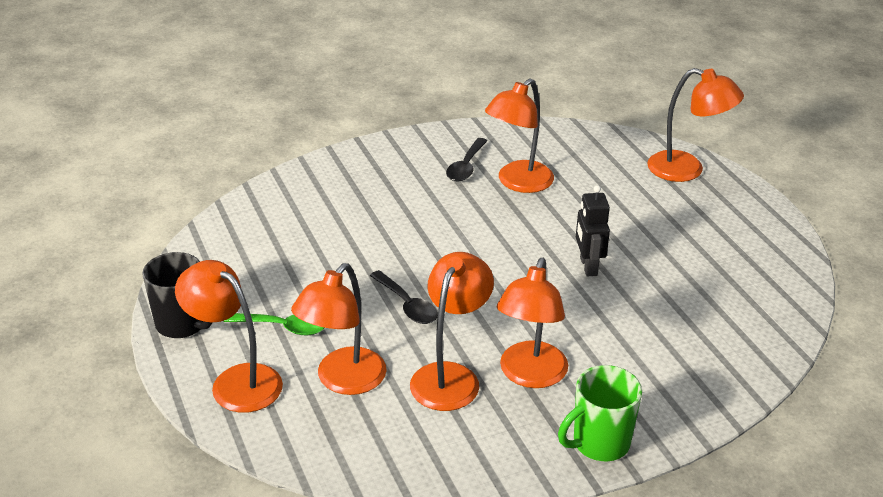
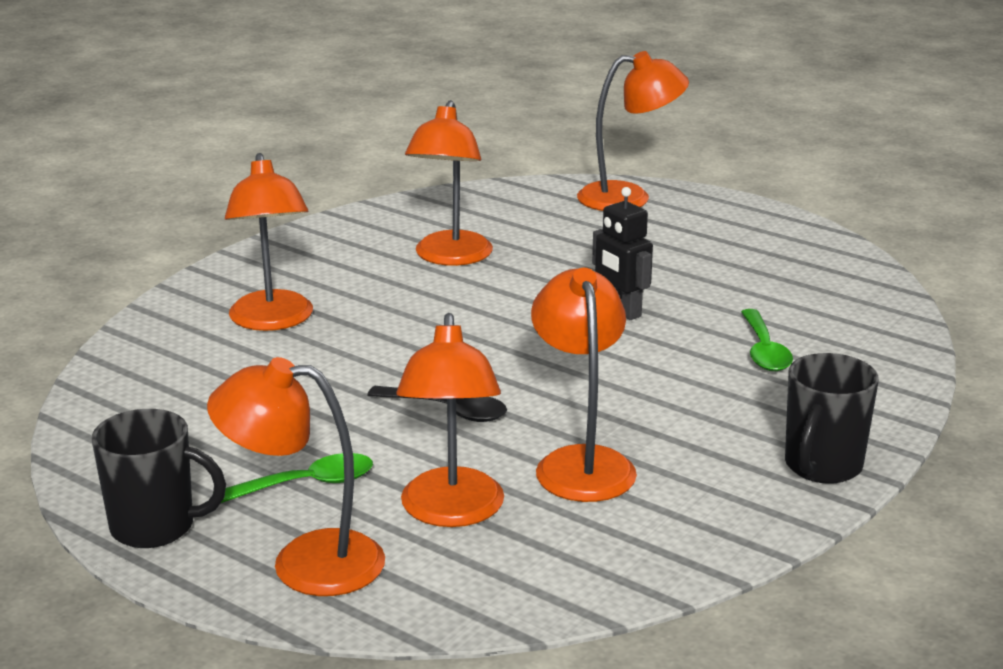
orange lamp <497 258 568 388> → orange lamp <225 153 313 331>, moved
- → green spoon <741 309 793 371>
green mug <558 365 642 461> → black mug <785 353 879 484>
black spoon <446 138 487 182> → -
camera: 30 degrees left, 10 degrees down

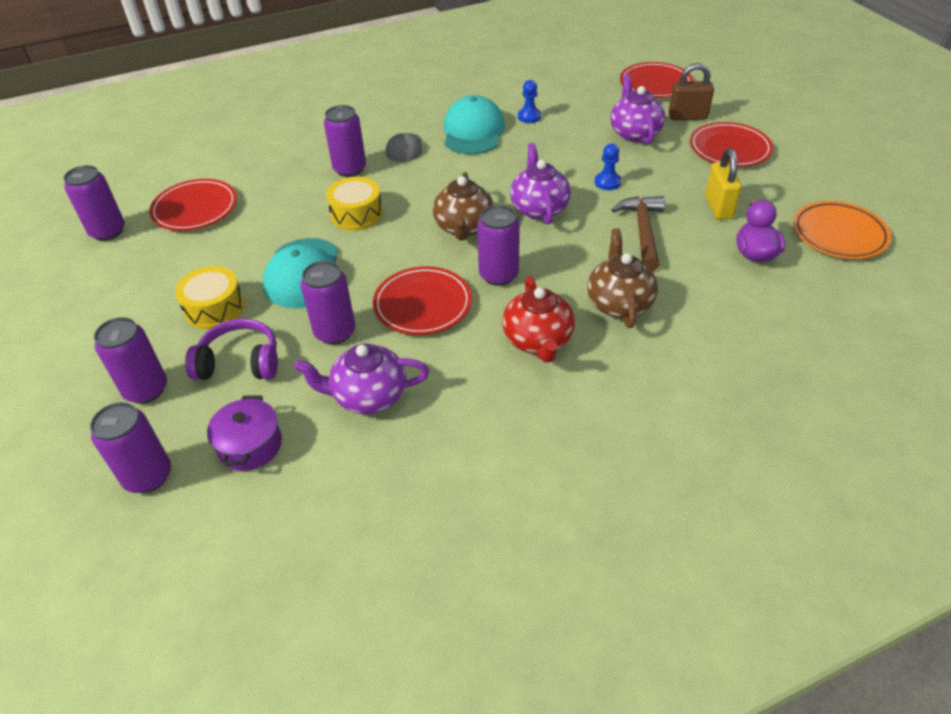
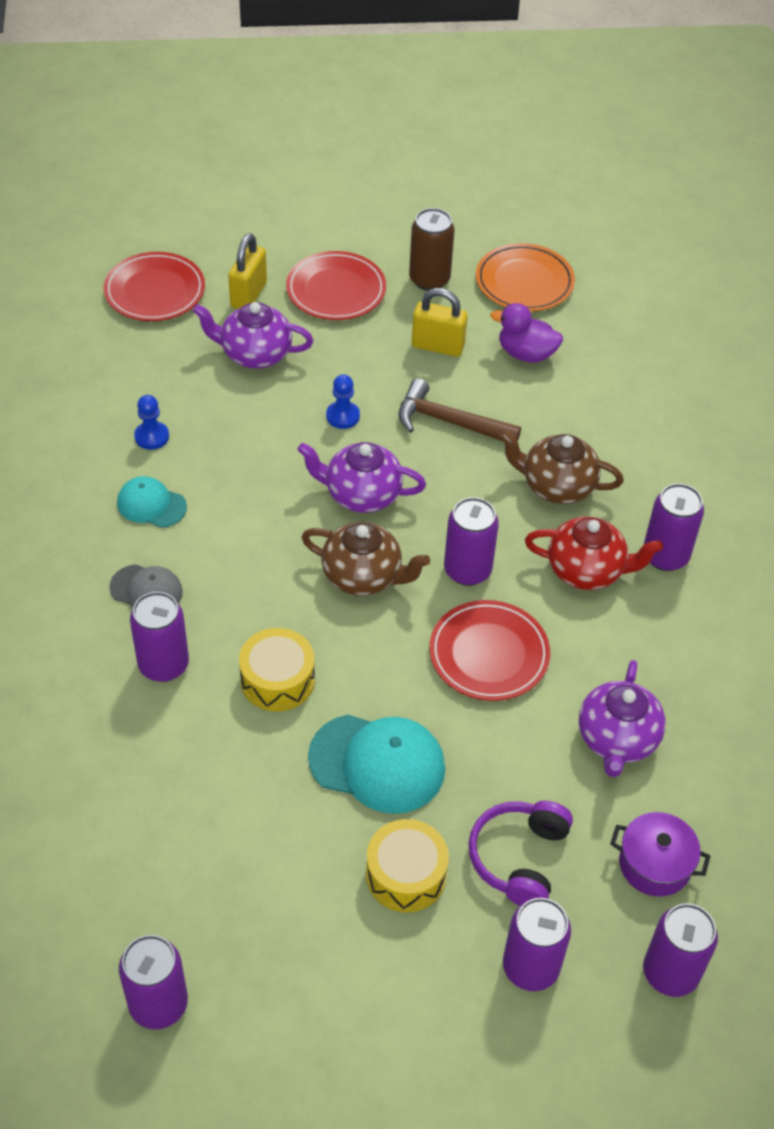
turquoise cap <444 95 505 154> → turquoise cap <117 476 187 528>, x0.58
brown padlock <668 63 714 120> → yellow padlock <228 233 267 309>
- → brown can <409 208 455 291>
purple can <301 261 355 345> → purple can <644 483 704 571>, moved
red plate <149 179 237 231> → -
camera: 75 degrees left, 5 degrees up

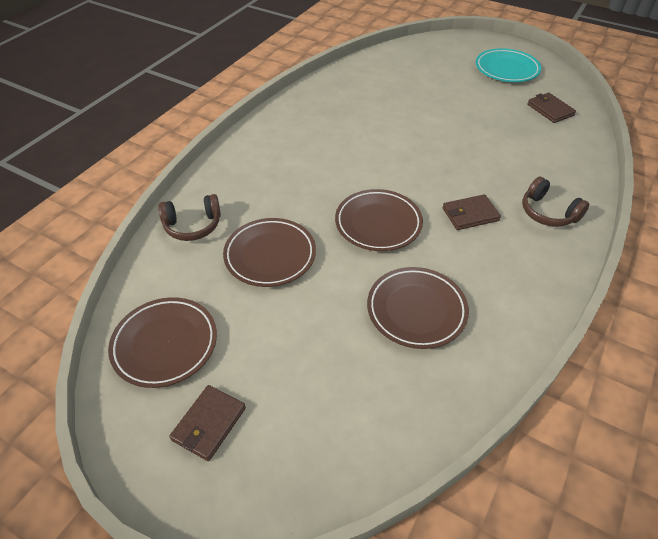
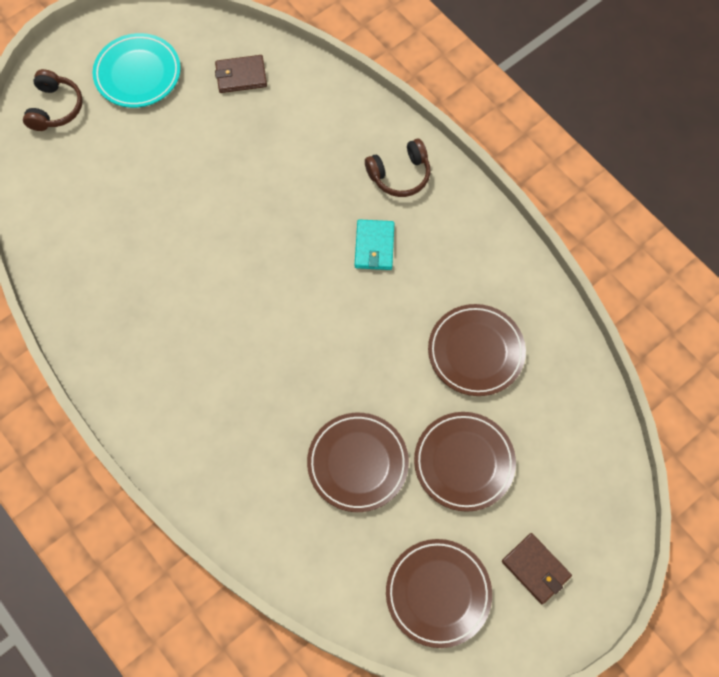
brown headphones <158 194 221 241> → brown headphones <23 69 83 131>, moved
brown wallet <443 194 501 230> → turquoise wallet <355 219 395 270>
brown plate <335 189 423 251> → brown plate <414 412 516 512>, moved
camera: 70 degrees left, 20 degrees up

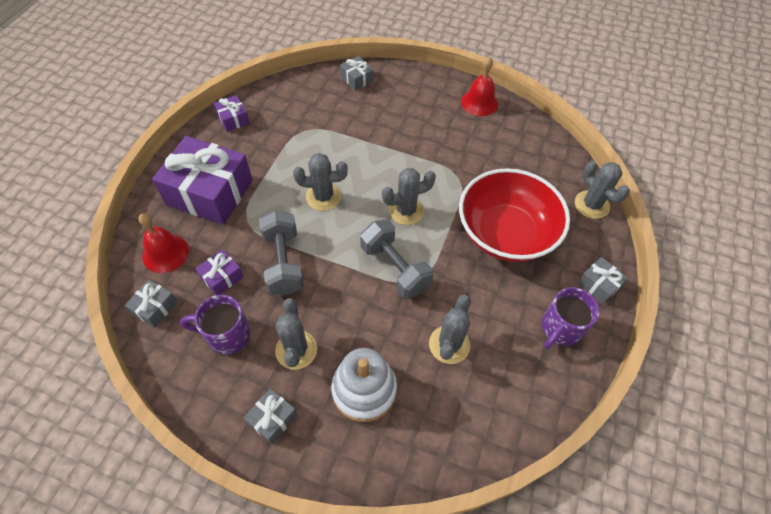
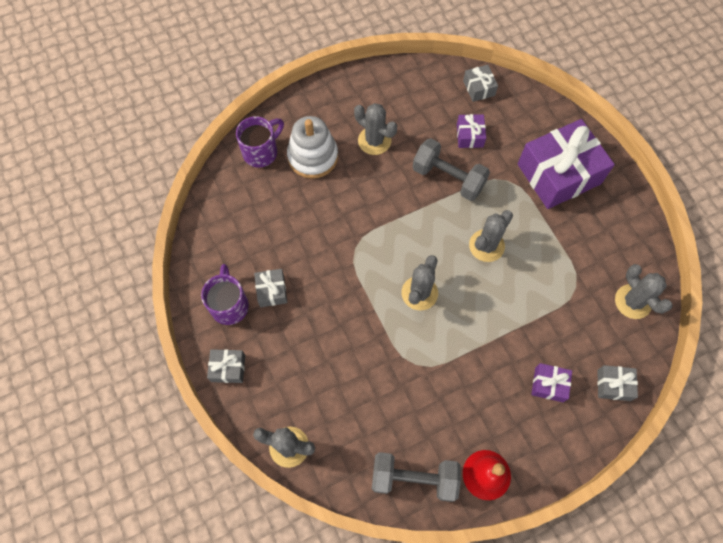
purple mug <180 295 251 355> → purple mug <236 116 284 167>, moved
grey gift <244 388 297 444> → grey gift <254 269 288 307>, moved
grey dumbbell <360 219 433 299> → grey dumbbell <372 452 461 502>, moved
purple gift <214 95 250 132> → purple gift <531 363 572 402>, moved
grey cactus <429 295 471 364> → grey cactus <615 264 673 319>, moved
red bell <138 213 189 273> → -
red bowl <459 168 570 262> → -
camera: 135 degrees right, 10 degrees up

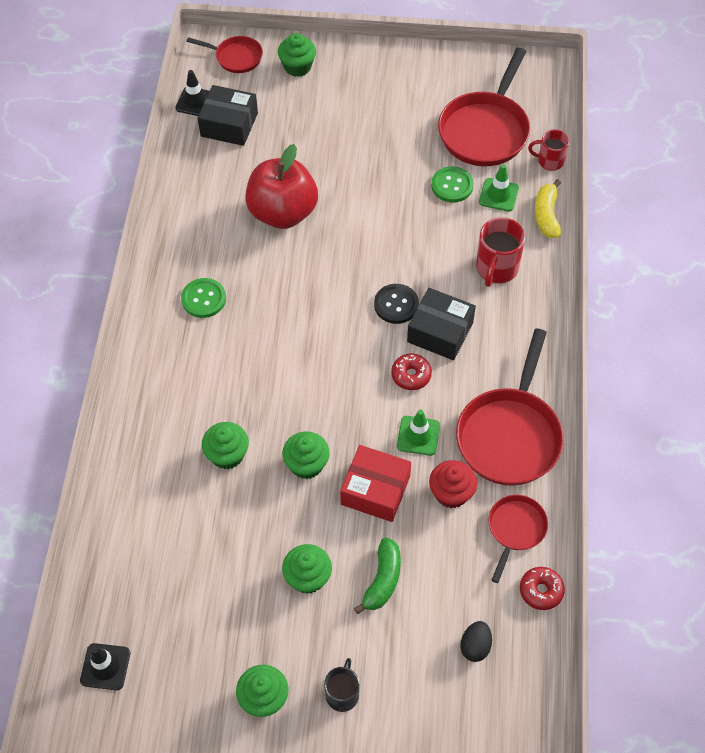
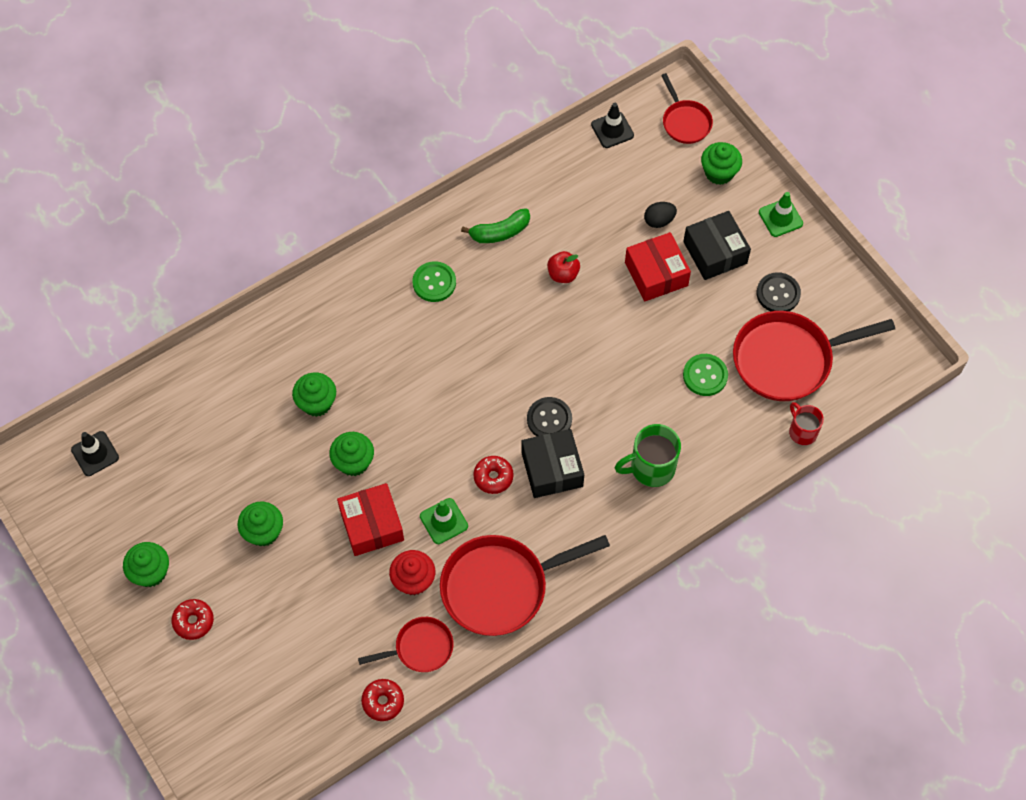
black mug <324 658 359 712> → red donut <171 599 214 640>
green banana <354 538 401 614> → green banana <461 208 530 243>, moved
red apple <245 144 318 229> → red apple <547 251 580 283>, x0.45
red mug <476 217 525 287> → green mug <615 424 681 487>
- → red box <625 232 691 302>
black egg <460 621 492 662> → black egg <644 202 677 228>, moved
black box <198 85 258 146> → black box <683 211 751 280>, moved
- → black button <757 272 801 311>
green traffic cone <479 164 519 212> → green traffic cone <759 192 803 237>, moved
yellow banana <535 179 561 238> → -
camera: 50 degrees right, 5 degrees up

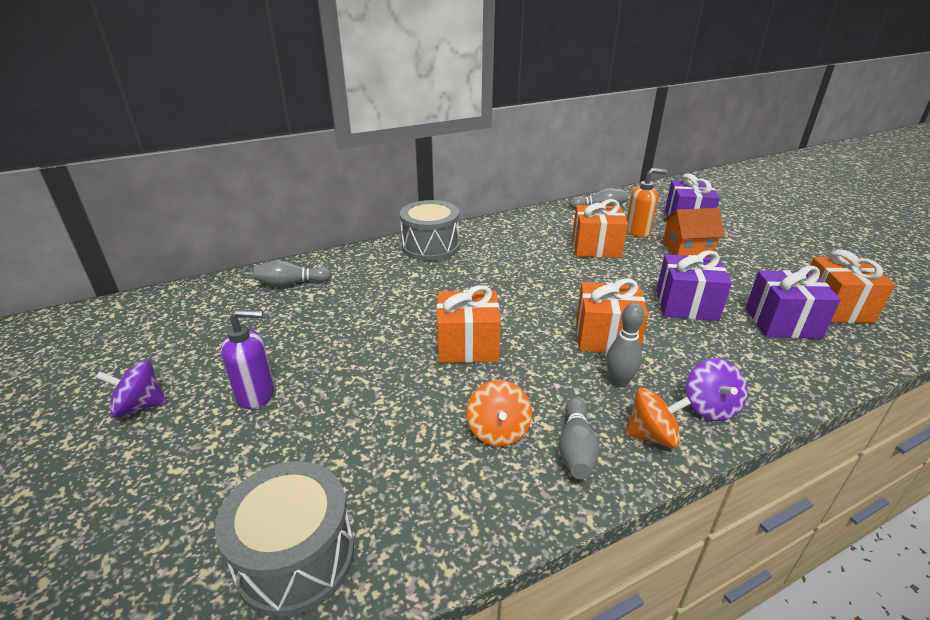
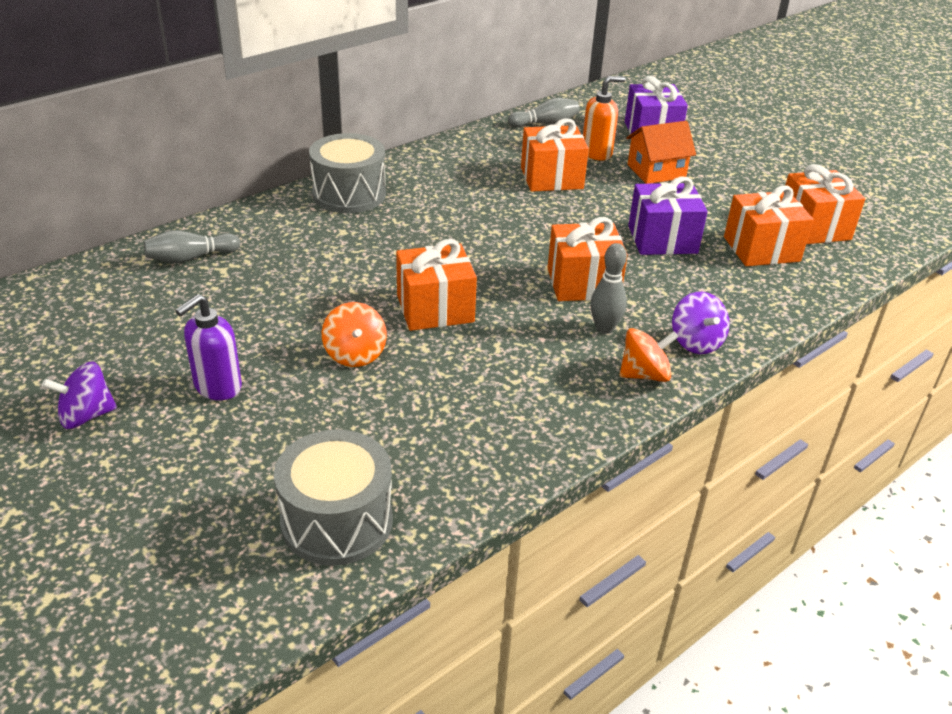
purple soap dispenser <221 309 275 409> → purple soap dispenser <175 294 242 400>, 150 degrees clockwise
orange spinning top <466 380 532 447> → orange spinning top <322 302 387 367>, moved
purple gift <746 265 841 338> → orange gift <724 185 813 266>
grey bowling pin <559 397 600 479> → -
camera: 15 degrees left, 5 degrees up

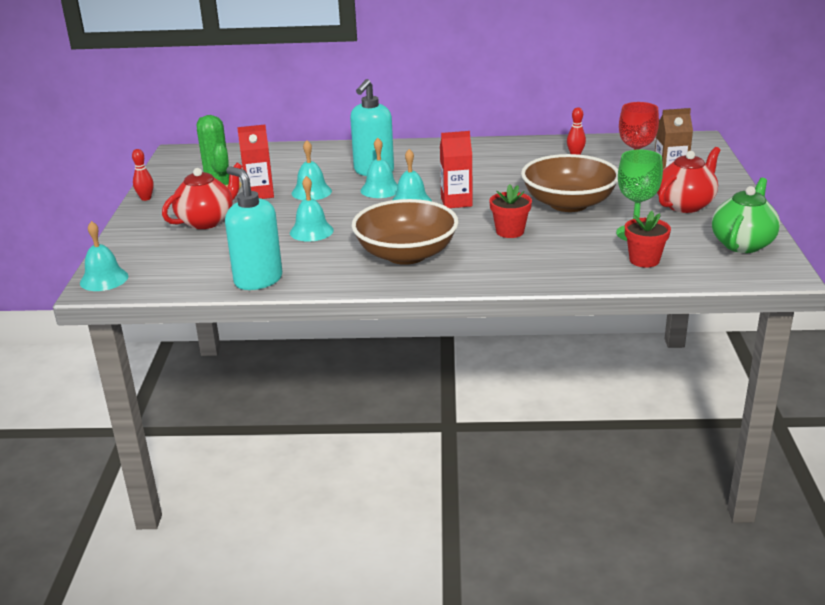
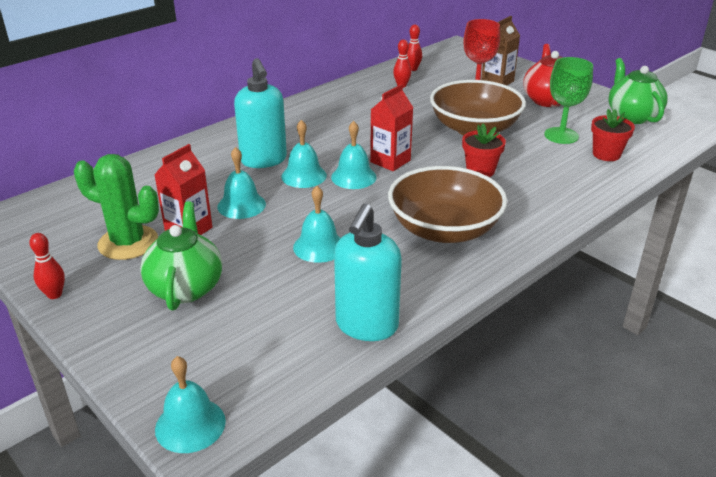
red teapot <162 163 242 229> → green teapot <140 201 222 311>
turquoise soap dispenser <225 167 282 290> → turquoise soap dispenser <334 203 402 341>, 75 degrees counterclockwise
- → red bowling pin <407 25 422 71>
camera: 45 degrees left, 5 degrees up

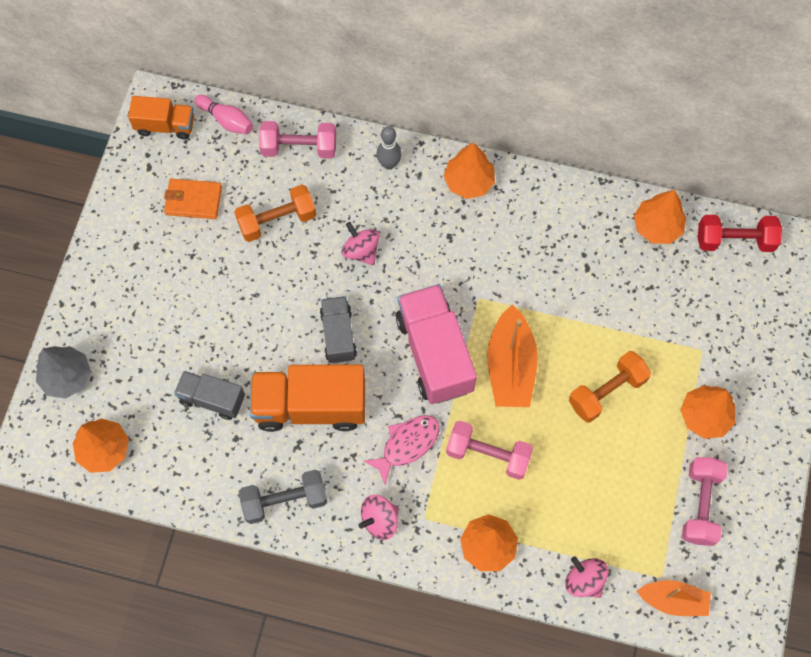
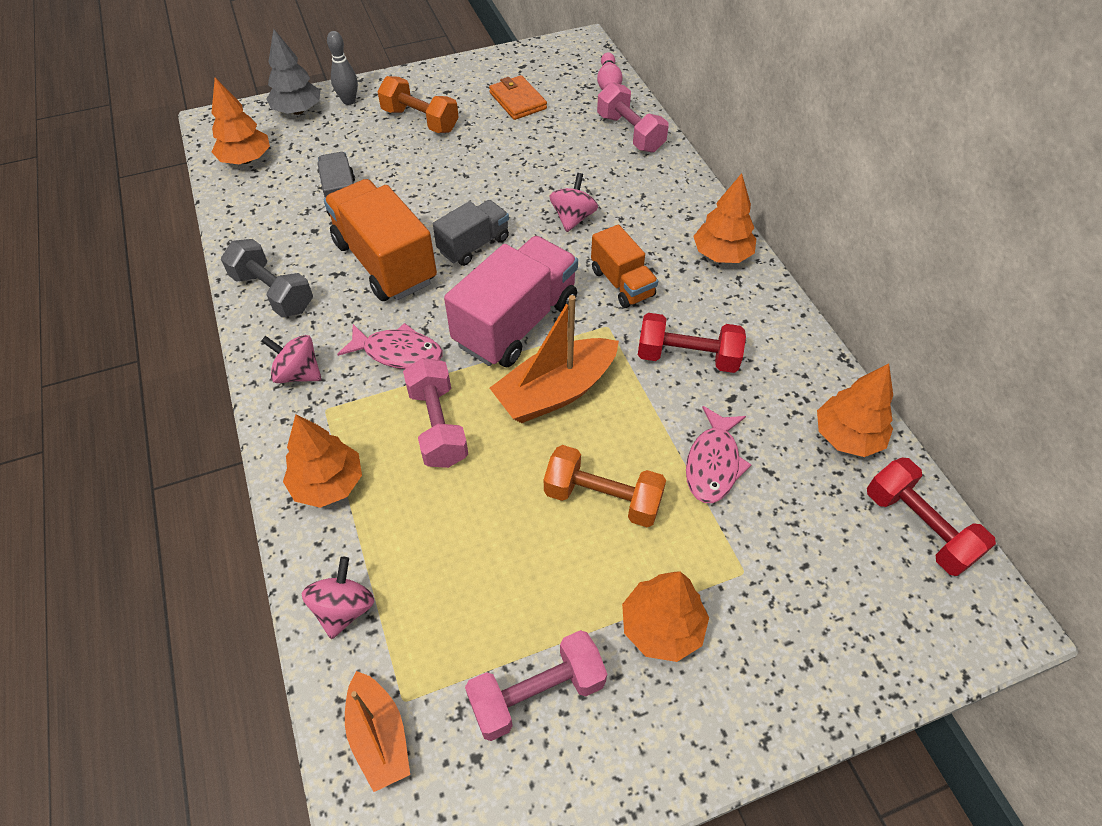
grey bowling pin <376 126 402 170> → grey bowling pin <327 31 358 105>, moved
orange dumbbell <234 185 316 242> → orange dumbbell <377 76 459 133>, moved
orange truck <128 96 194 139> → orange truck <591 224 658 308>, moved
- → red dumbbell <638 313 746 373>
- → pink fish <686 406 751 503>
camera: 55 degrees right, 15 degrees down

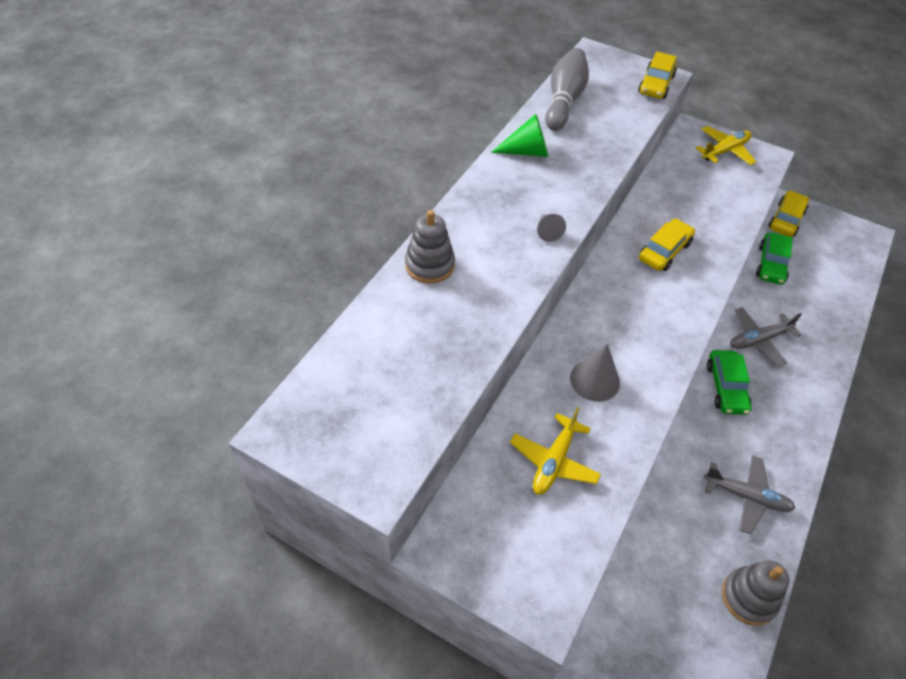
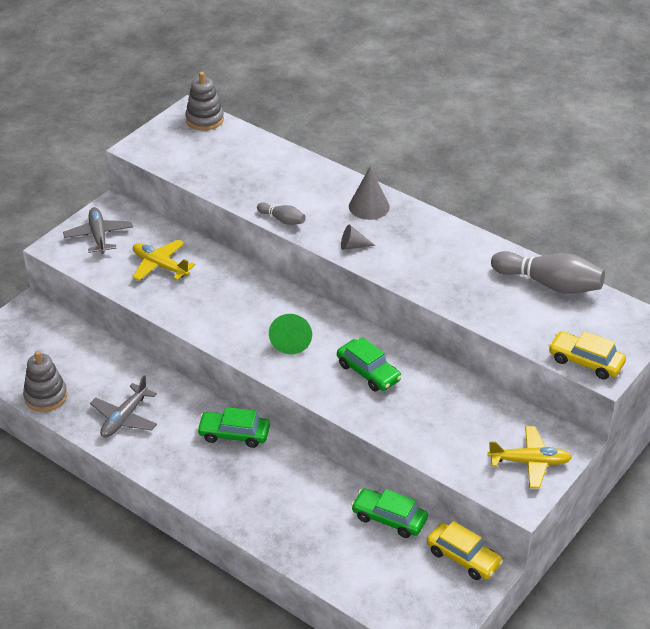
grey plane <730 307 802 366> → grey plane <63 207 133 254>, moved
grey stacking toy <405 210 455 284> → grey stacking toy <185 72 224 130>, moved
- → grey bowling pin <257 202 306 225>
green cone <491 114 548 157> → green cone <269 314 312 354>, moved
yellow car <639 219 695 271> → green car <337 337 402 391>
grey cone <570 344 620 402> → grey cone <349 166 390 220>, moved
yellow plane <696 126 756 165> → yellow plane <488 426 572 488>, 60 degrees counterclockwise
camera: 100 degrees right, 10 degrees down

